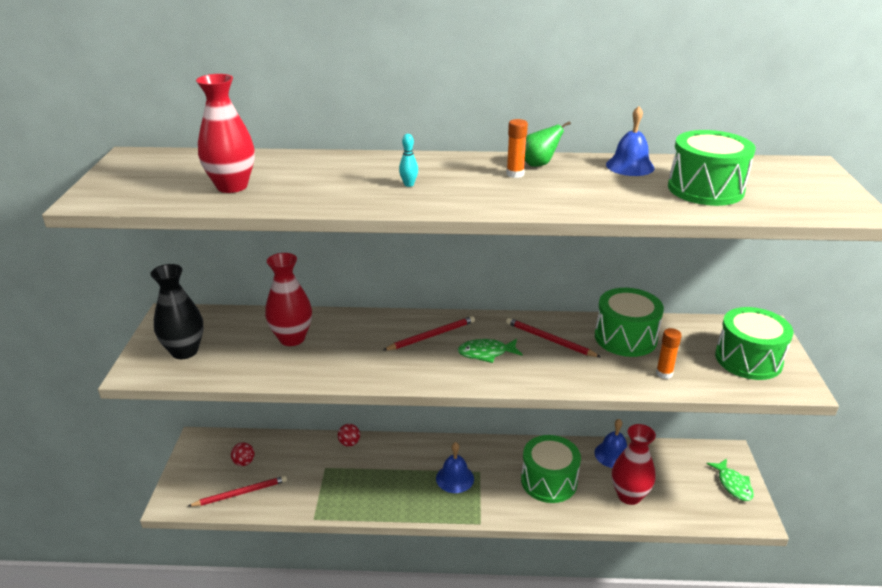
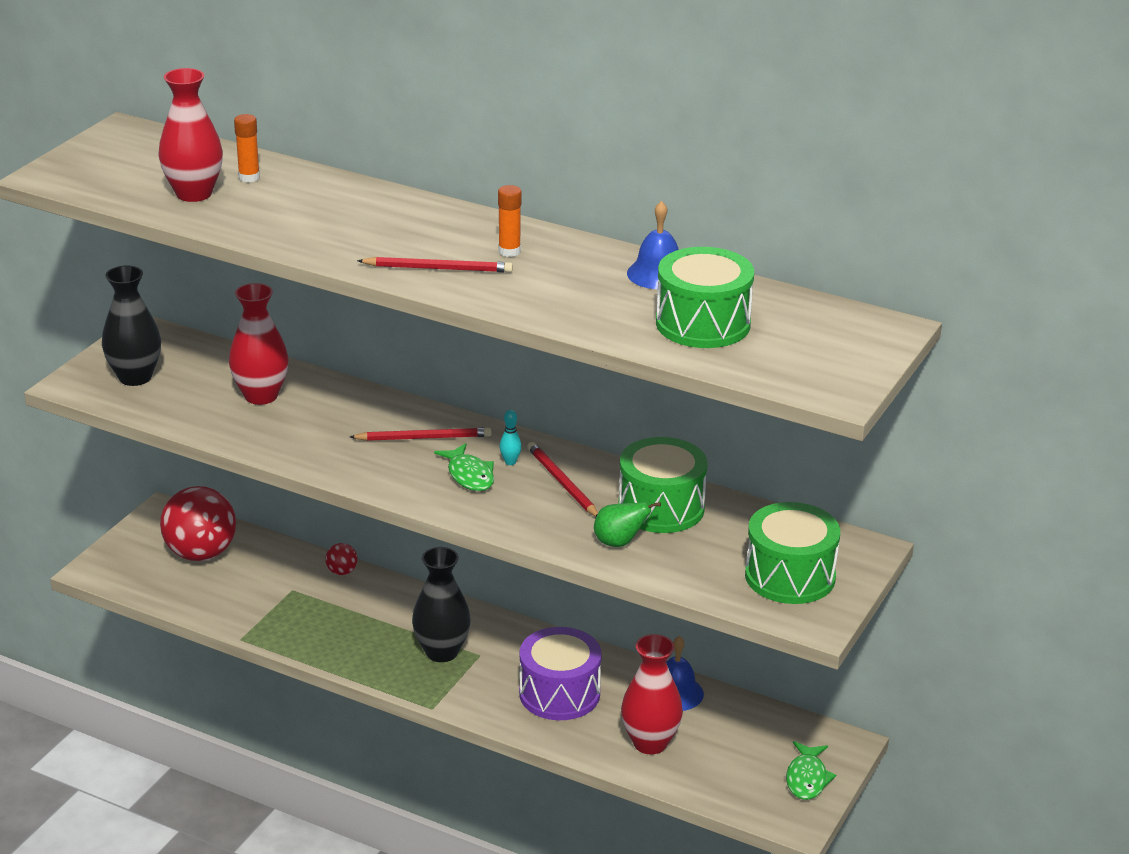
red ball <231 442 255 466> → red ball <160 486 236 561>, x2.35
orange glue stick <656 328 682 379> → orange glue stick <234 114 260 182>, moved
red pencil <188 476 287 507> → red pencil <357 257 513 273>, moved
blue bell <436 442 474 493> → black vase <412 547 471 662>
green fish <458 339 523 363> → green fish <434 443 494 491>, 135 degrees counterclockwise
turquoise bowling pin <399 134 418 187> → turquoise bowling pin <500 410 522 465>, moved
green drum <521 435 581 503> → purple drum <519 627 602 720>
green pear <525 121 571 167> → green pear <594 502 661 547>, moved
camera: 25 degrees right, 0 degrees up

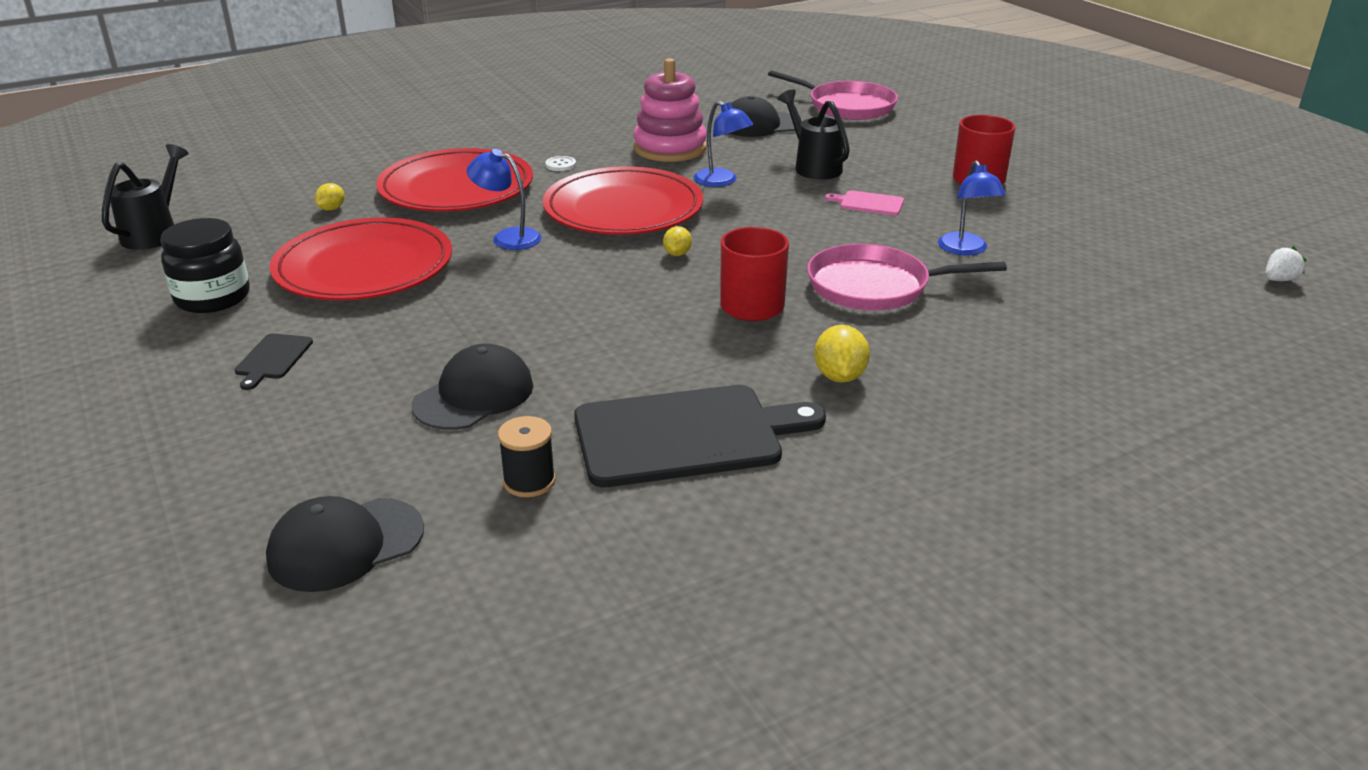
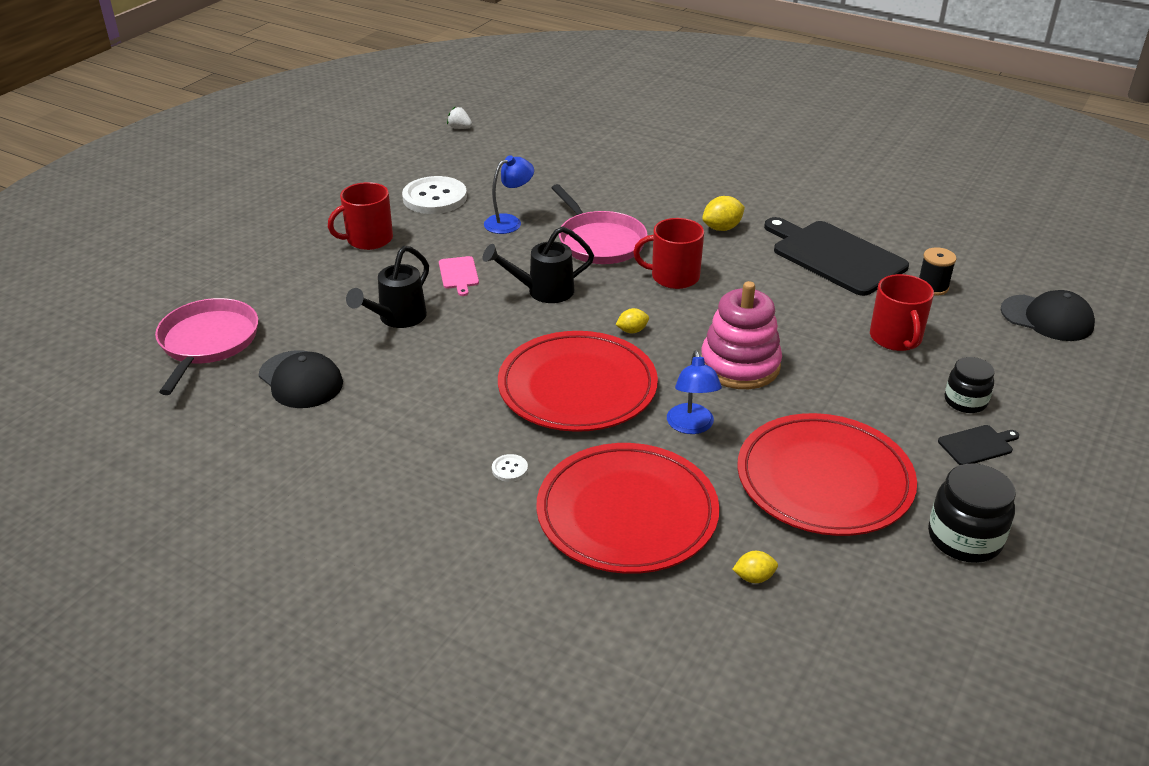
- → white button <402 176 467 214>
black watering can <102 144 189 250> → black watering can <483 226 594 303>, moved
pink stacking toy <633 58 707 162> → pink stacking toy <701 281 782 389>, moved
black cap <412 344 533 430> → red mug <870 274 934 351>
- → black jar <945 357 995 413>
blue lamp <694 101 753 187> → -
camera: 120 degrees left, 5 degrees up

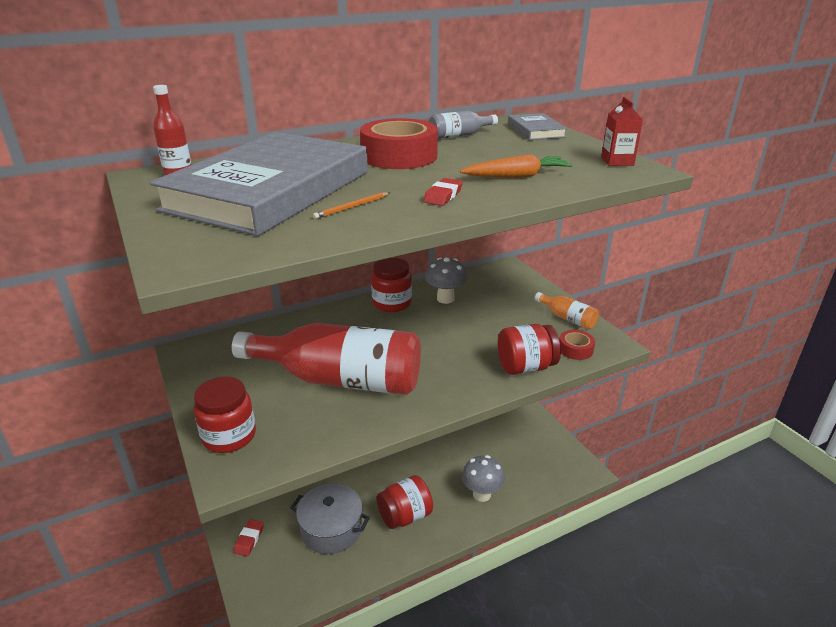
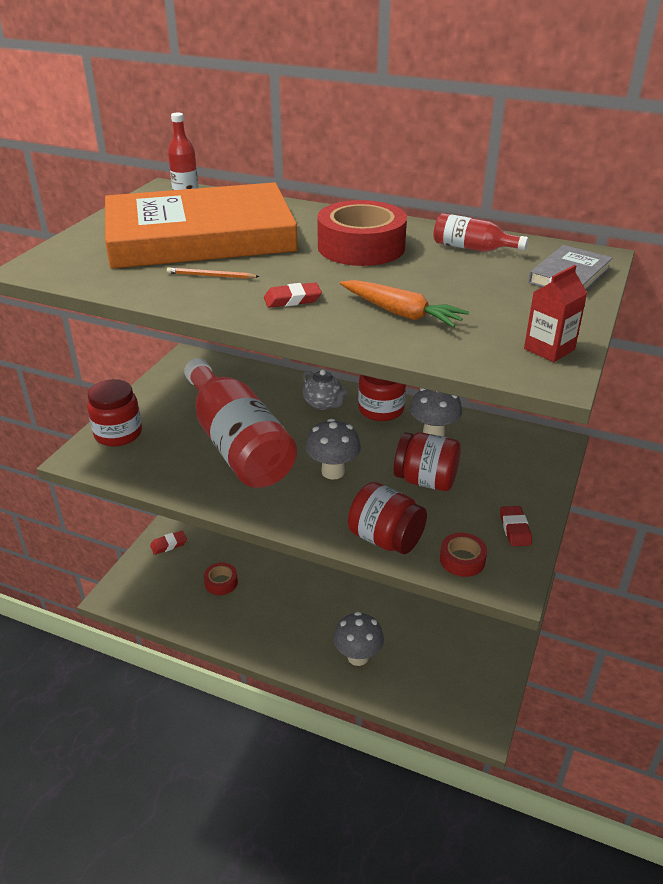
grey book <150 132 368 236> → orange book <105 182 298 269>
grey pot <290 484 370 554> → red tape <204 563 238 595>
- → grey teapot <303 370 347 410>
- → grey mushroom <306 419 361 479>
red jar <377 475 433 529> → red jar <394 432 461 491>, moved
grey bottle <429 111 498 139> → red bottle <434 213 528 252>
orange bottle <535 292 599 329> → red eraser <500 506 532 546>
camera: 50 degrees right, 5 degrees up

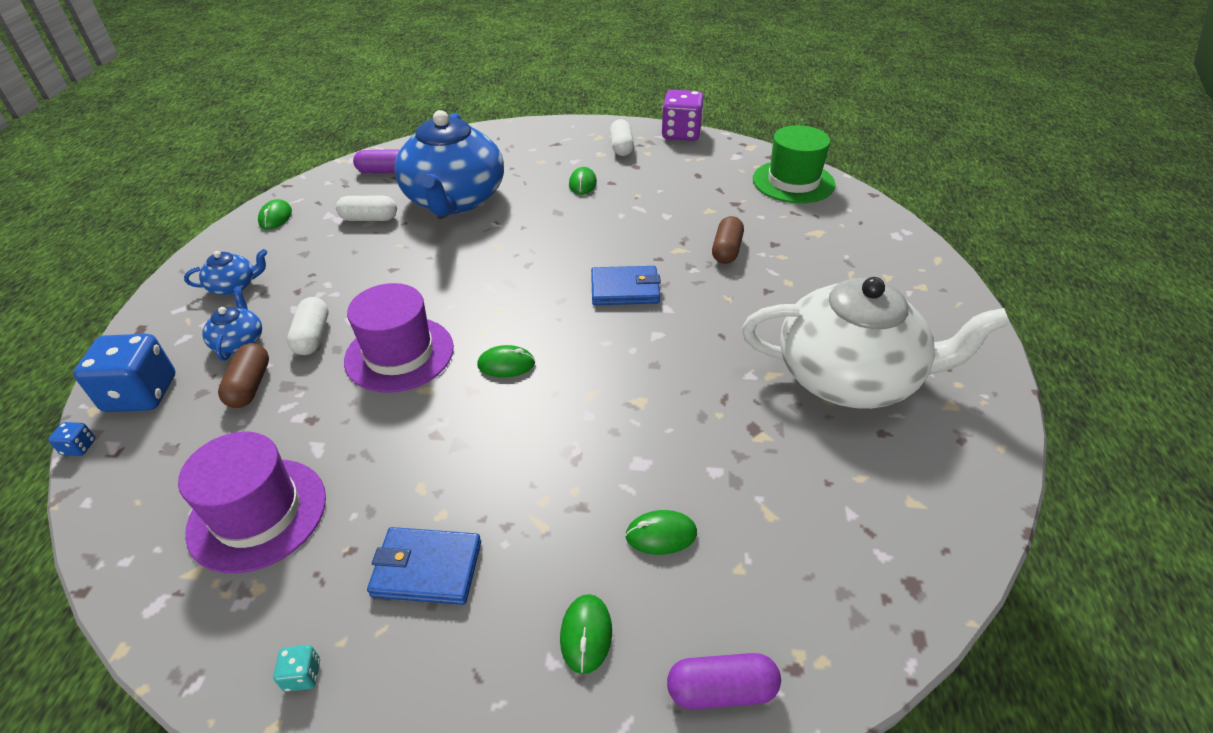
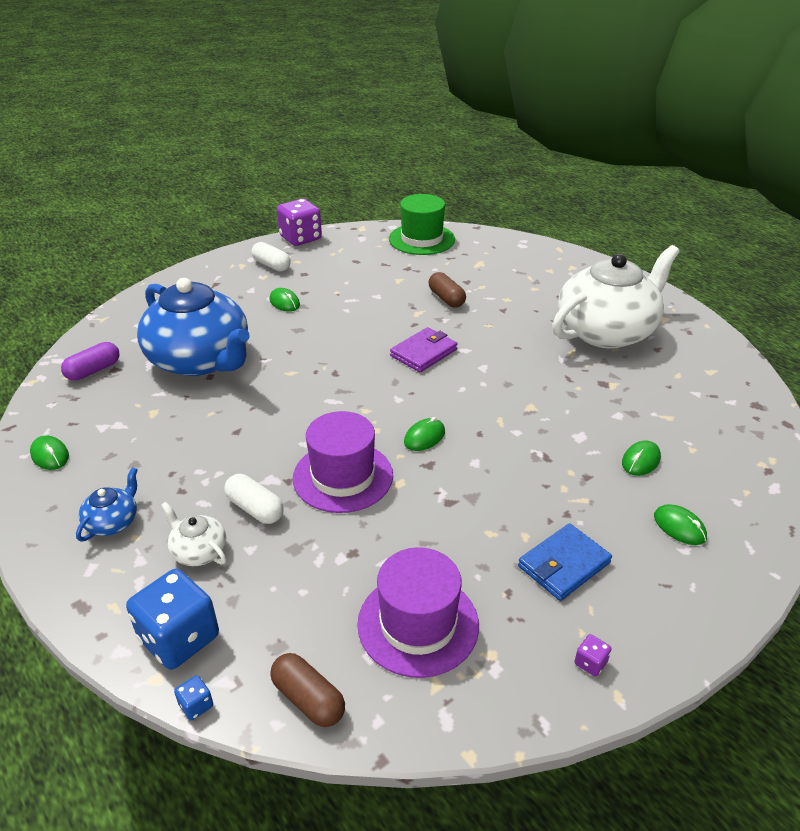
blue teapot <202 286 262 361> → white teapot <161 502 226 566>
brown capsule <218 343 269 408> → brown capsule <270 653 345 727>, moved
blue wallet <591 266 661 305> → purple wallet <390 327 458 372>
turquoise dice <273 645 320 692> → purple dice <574 634 611 677>
white capsule <336 196 397 221> → -
purple capsule <667 653 781 710> → -
camera: 45 degrees left, 5 degrees down

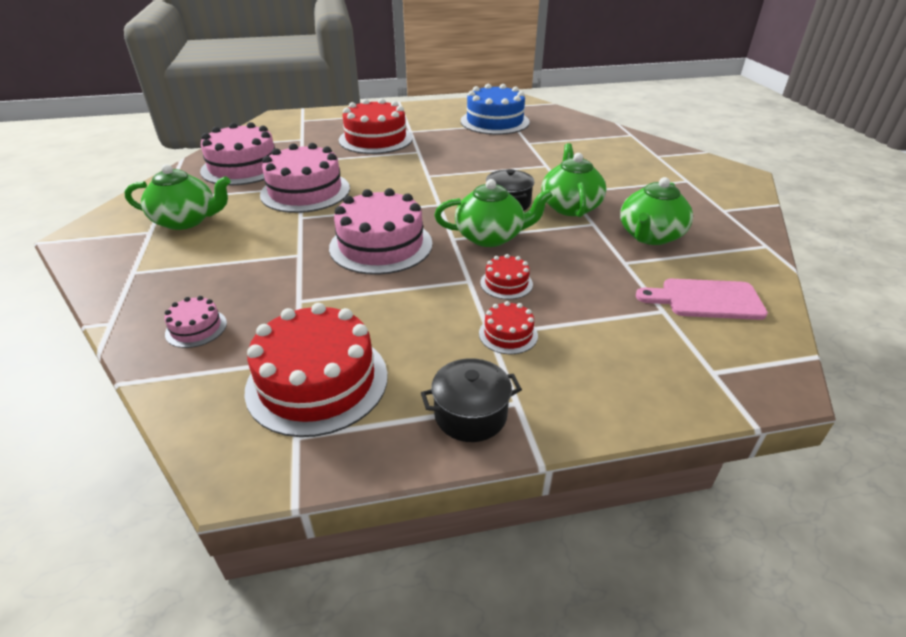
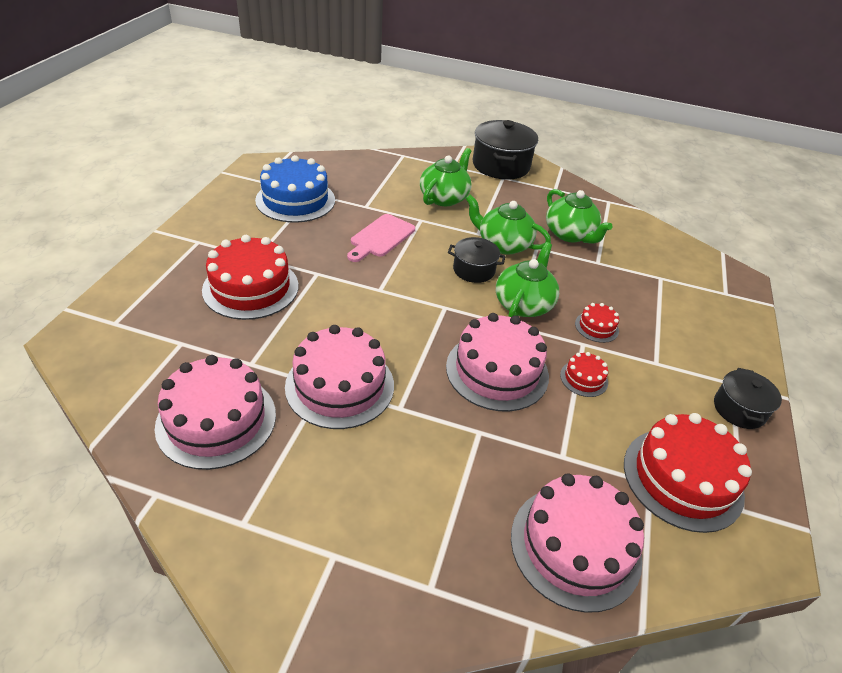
pink cutting board <636 279 768 320> → pink cutting board <347 214 415 262>, moved
green teapot <125 164 230 230> → green teapot <420 148 472 206>, moved
- → black pot <473 120 538 180>
pink cake <164 296 227 348> → pink cake <511 473 644 613>, x2.15
red cake <479 301 538 354> → red cake <560 352 608 397>, moved
camera: 65 degrees left, 5 degrees up

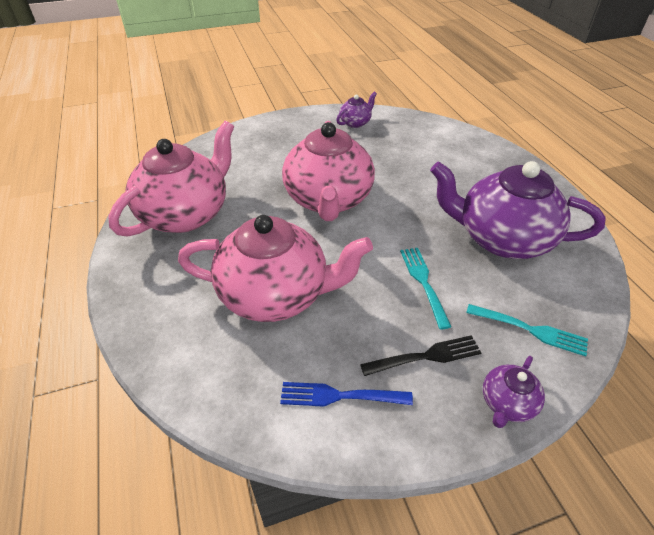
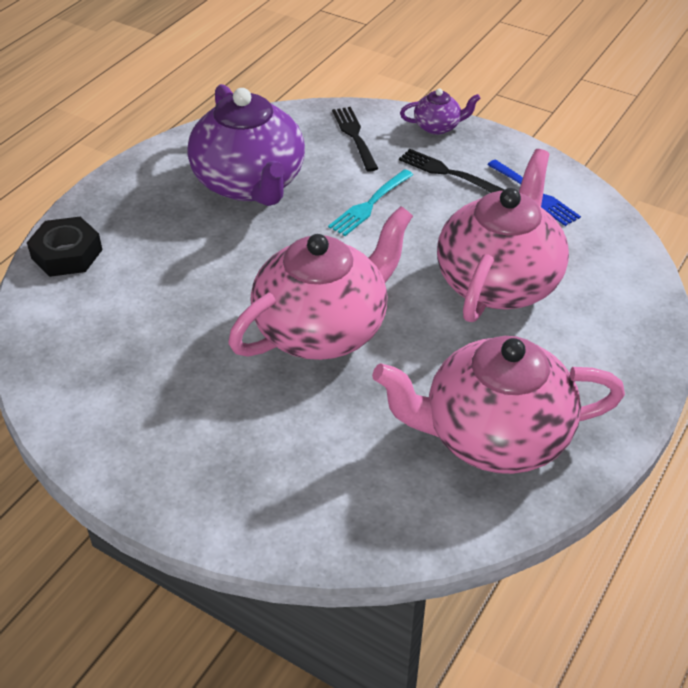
- → black nut <27 217 103 277>
turquoise fork <466 304 588 356> → black fork <332 107 379 172>
pink teapot <178 215 373 322> → pink teapot <437 149 569 322>, 60 degrees clockwise
purple teapot <336 92 377 128> → -
camera: 130 degrees left, 0 degrees up

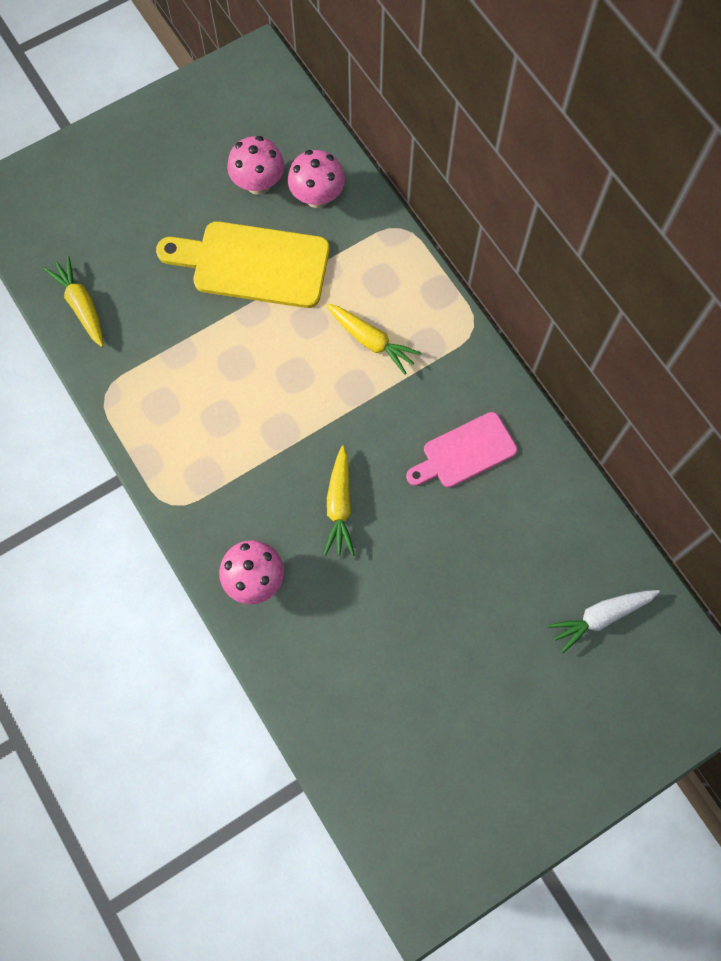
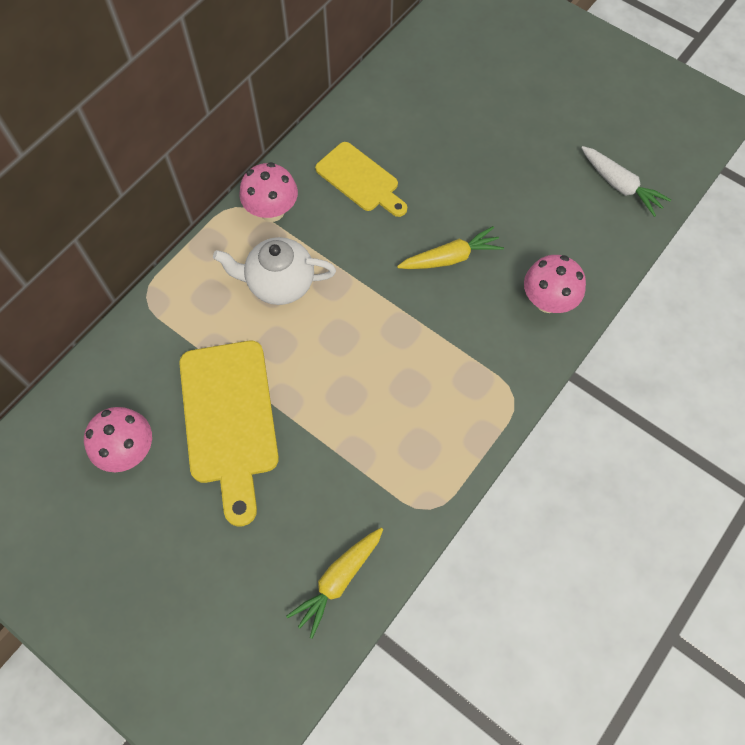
yellow carrot <326 304 422 375> → white teapot <213 237 336 305>
pink mushroom <288 150 345 208> → pink mushroom <239 162 298 222>, moved
pink cutting board <406 412 517 488> → yellow cutting board <315 142 407 217>
white carrot <548 590 660 654> → white carrot <581 146 671 217>, moved
camera: 110 degrees left, 5 degrees down

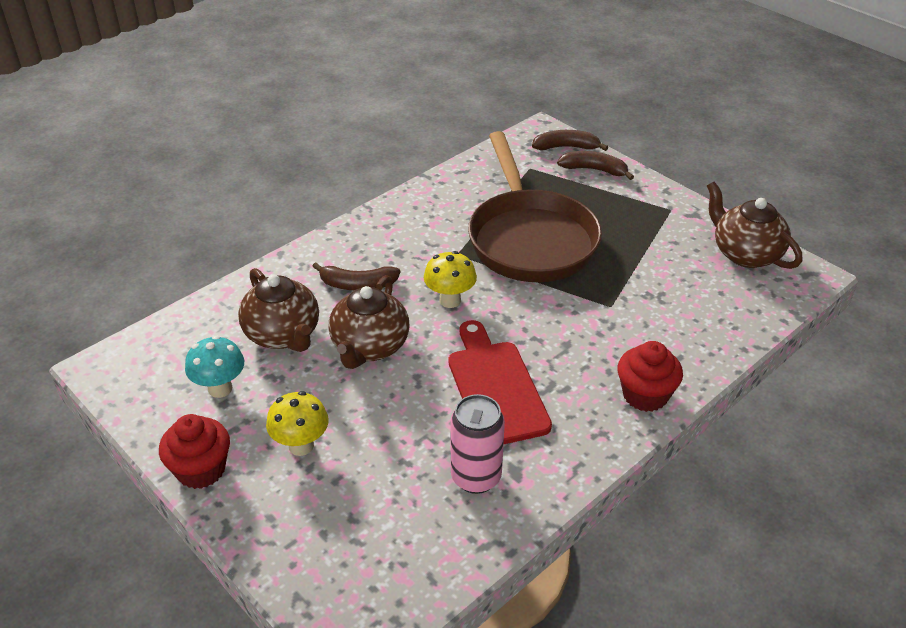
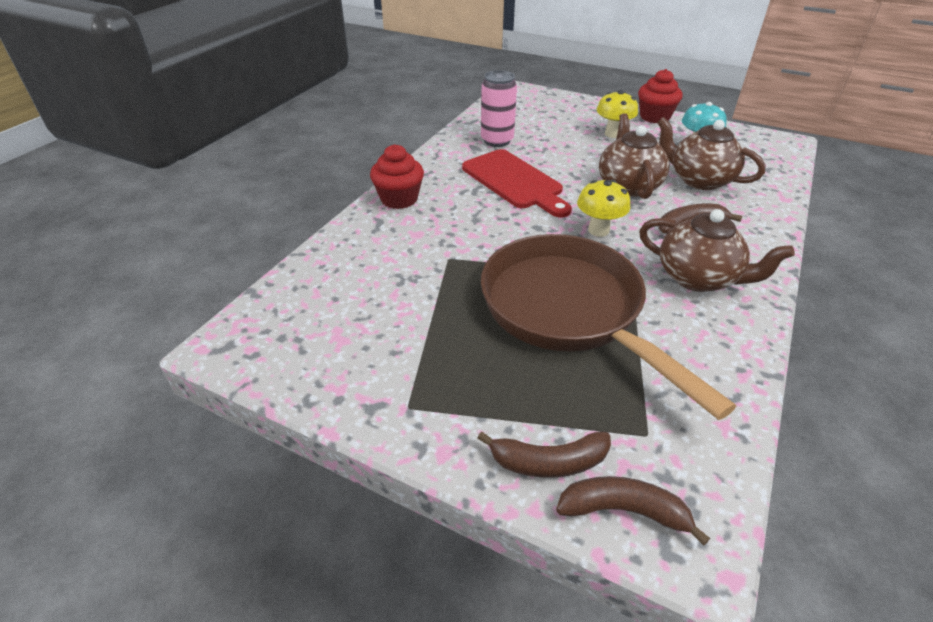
brown banana <532 130 608 151> → brown banana <556 476 710 545>, 150 degrees counterclockwise
brown teapot <707 182 802 269> → brown teapot <639 209 795 292>, moved
camera: 160 degrees right, 0 degrees up

